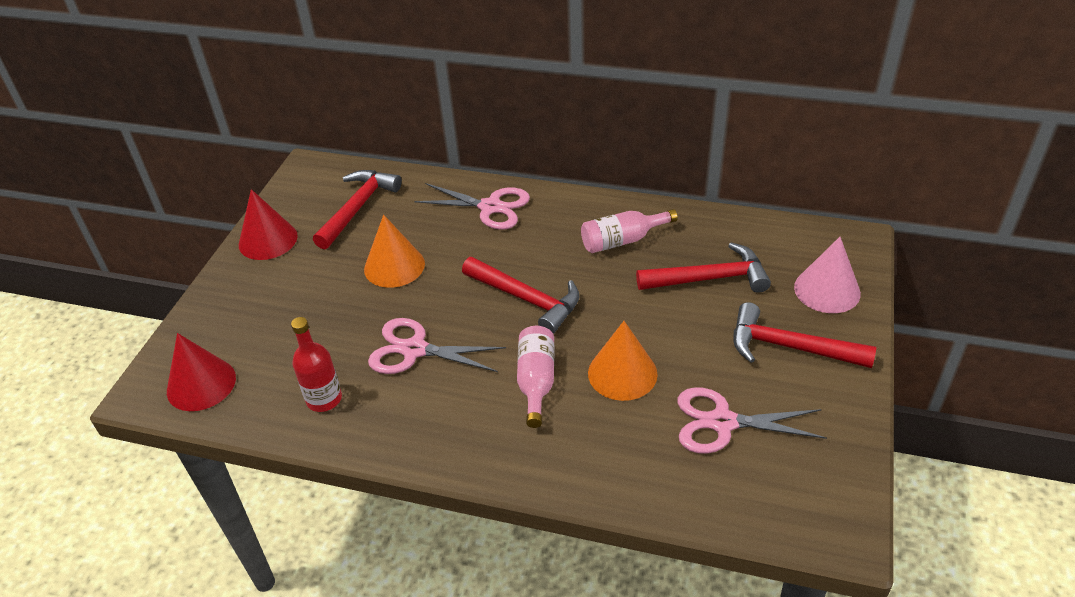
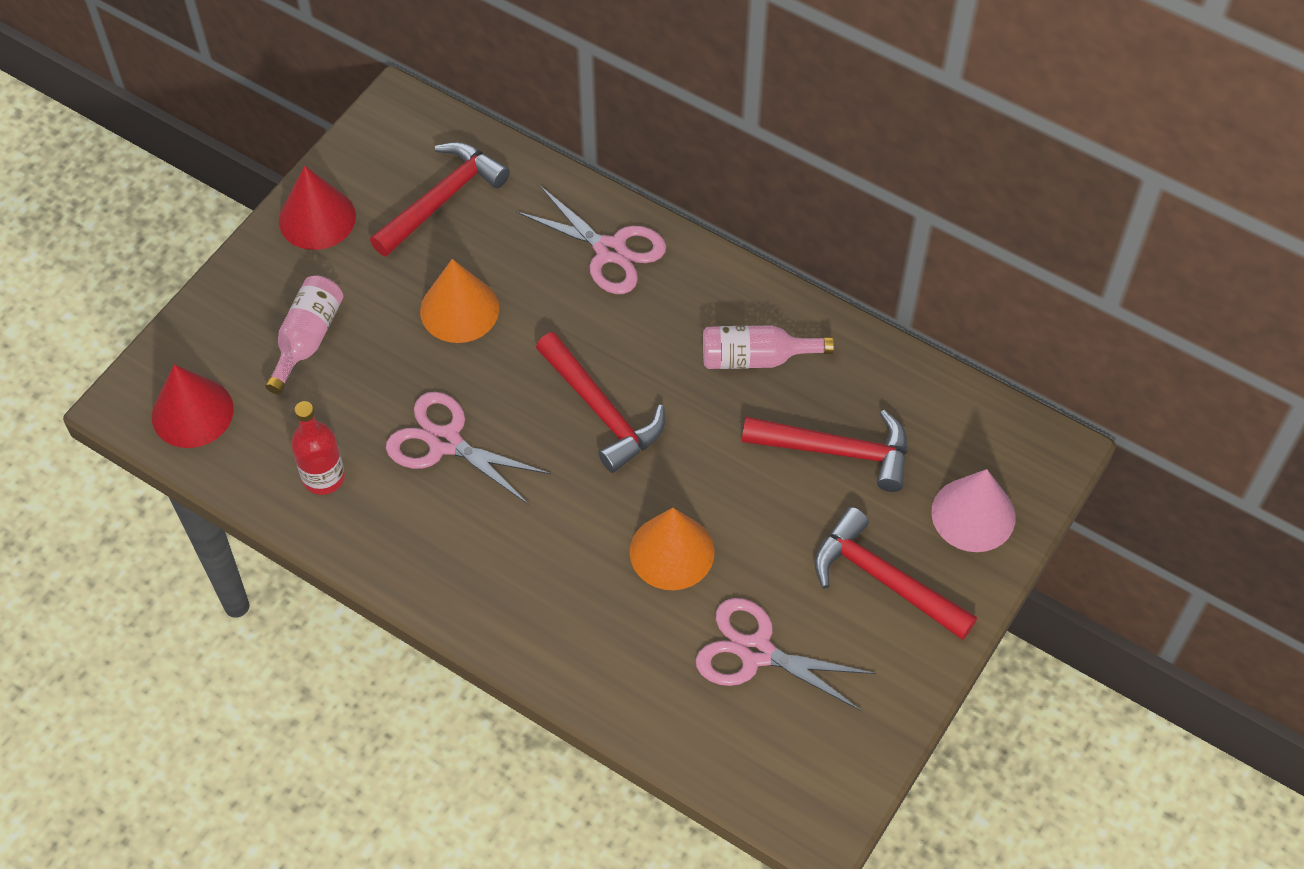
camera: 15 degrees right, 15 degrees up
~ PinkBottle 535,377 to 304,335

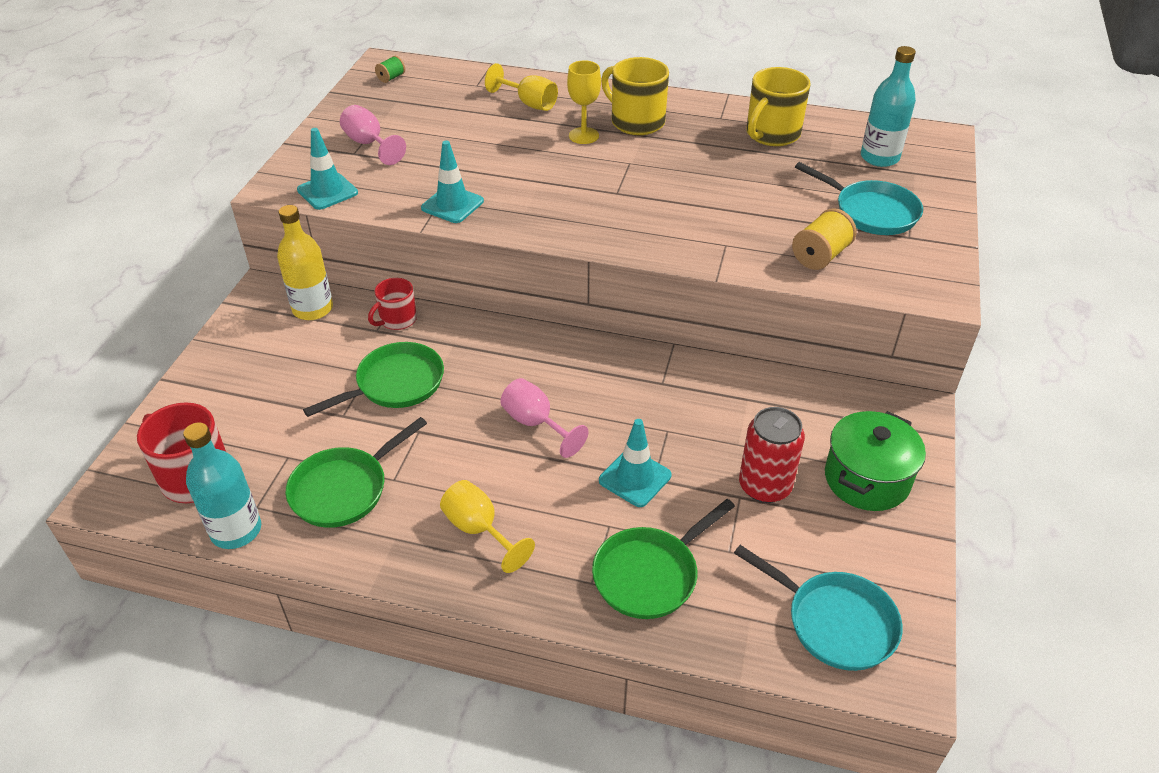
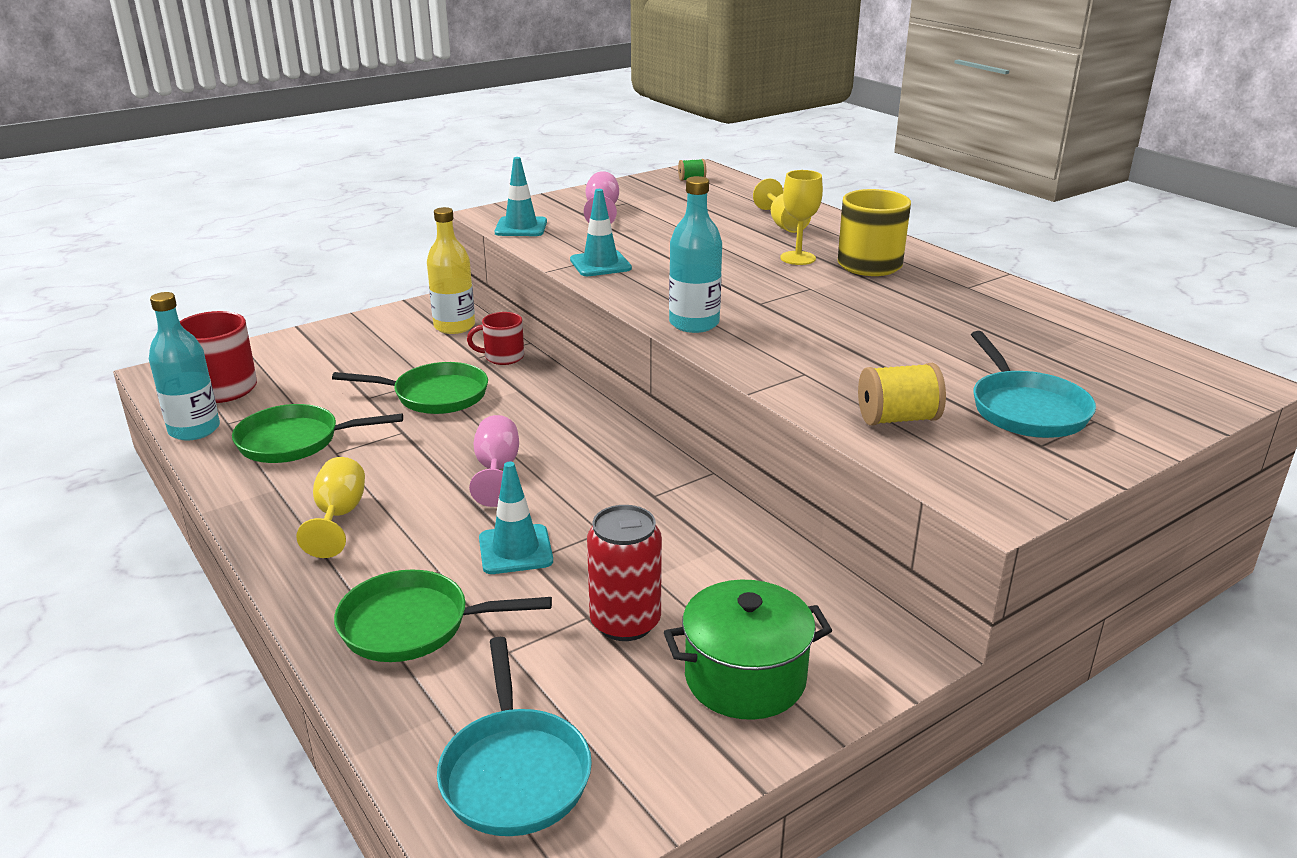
camera: 40 degrees right, 15 degrees down
~ TurquoiseBottle 888,106 to 695,254
- YellowMug 779,106

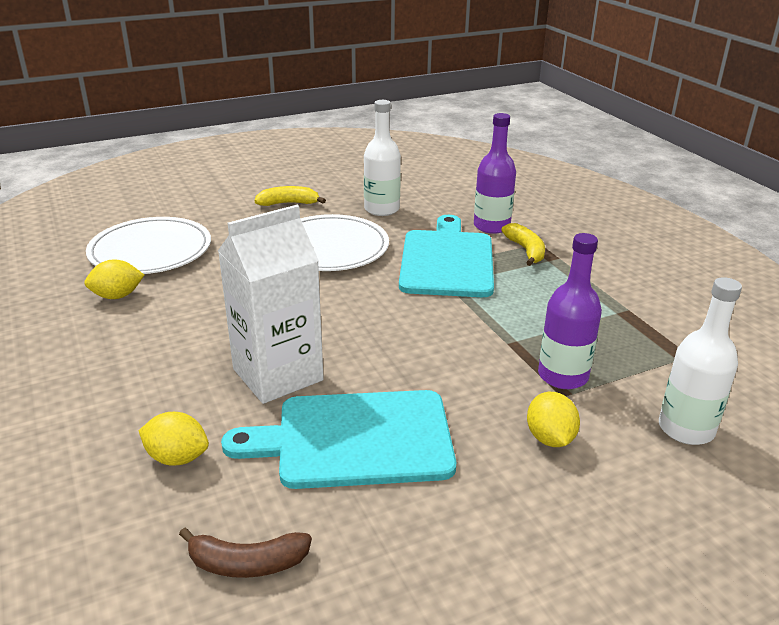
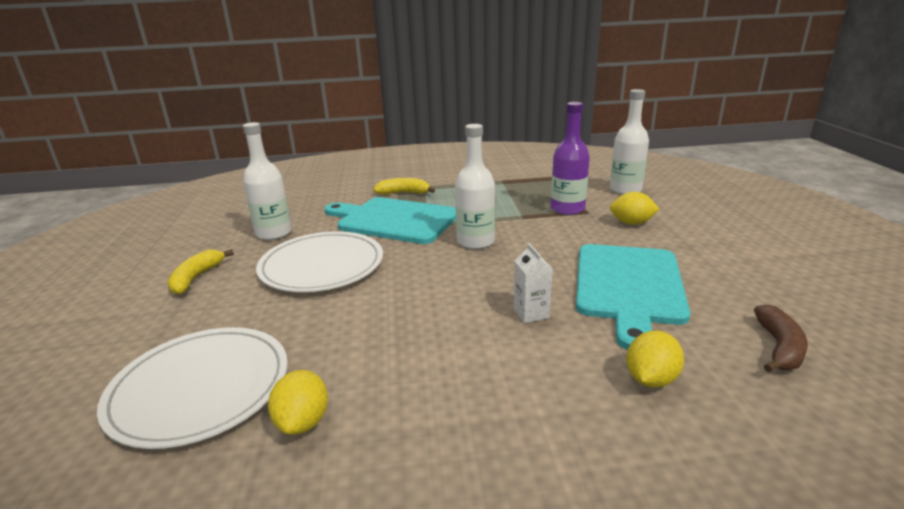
camera: 70 degrees left, 5 degrees down
- PurpleBottle 495,173
~ WhiteCarton 271,304 = 533,283 x0.43
+ WhiteBottle 475,186

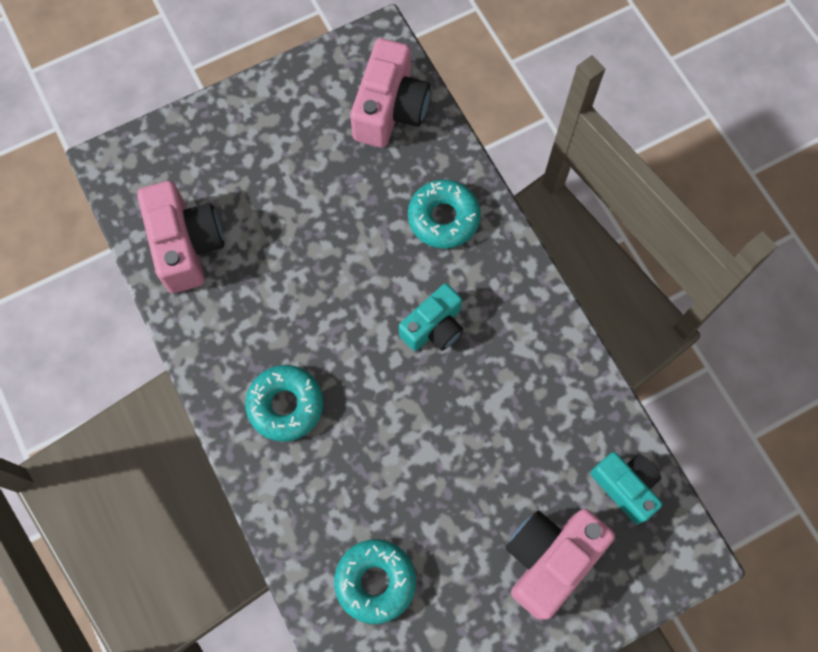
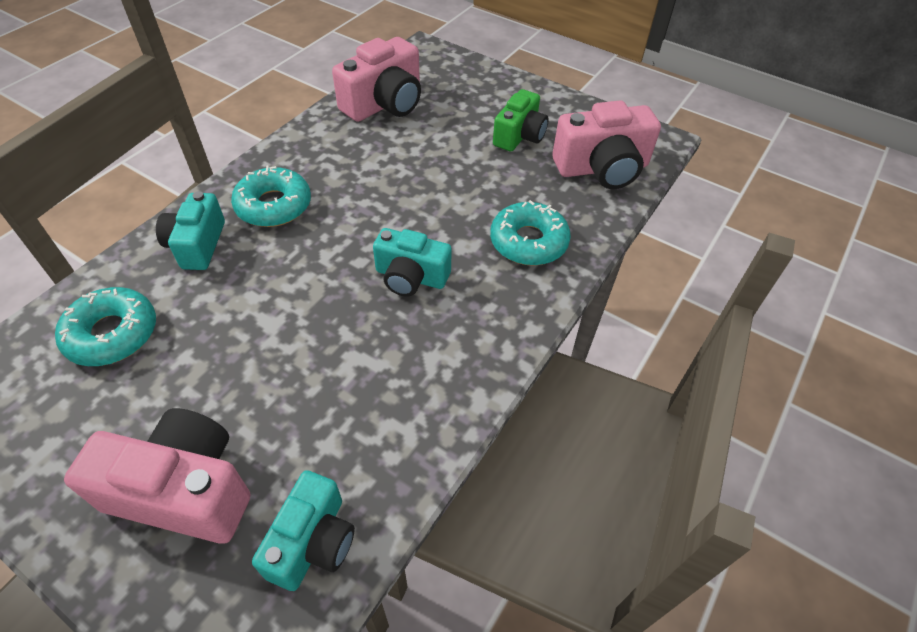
camera: 60 degrees right, 20 degrees down
+ GreenCamera 521,120
+ TurquoiseCamera 190,230

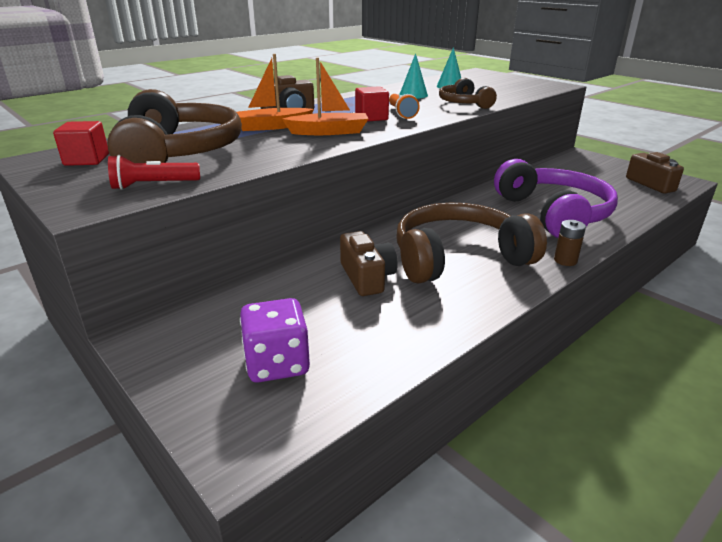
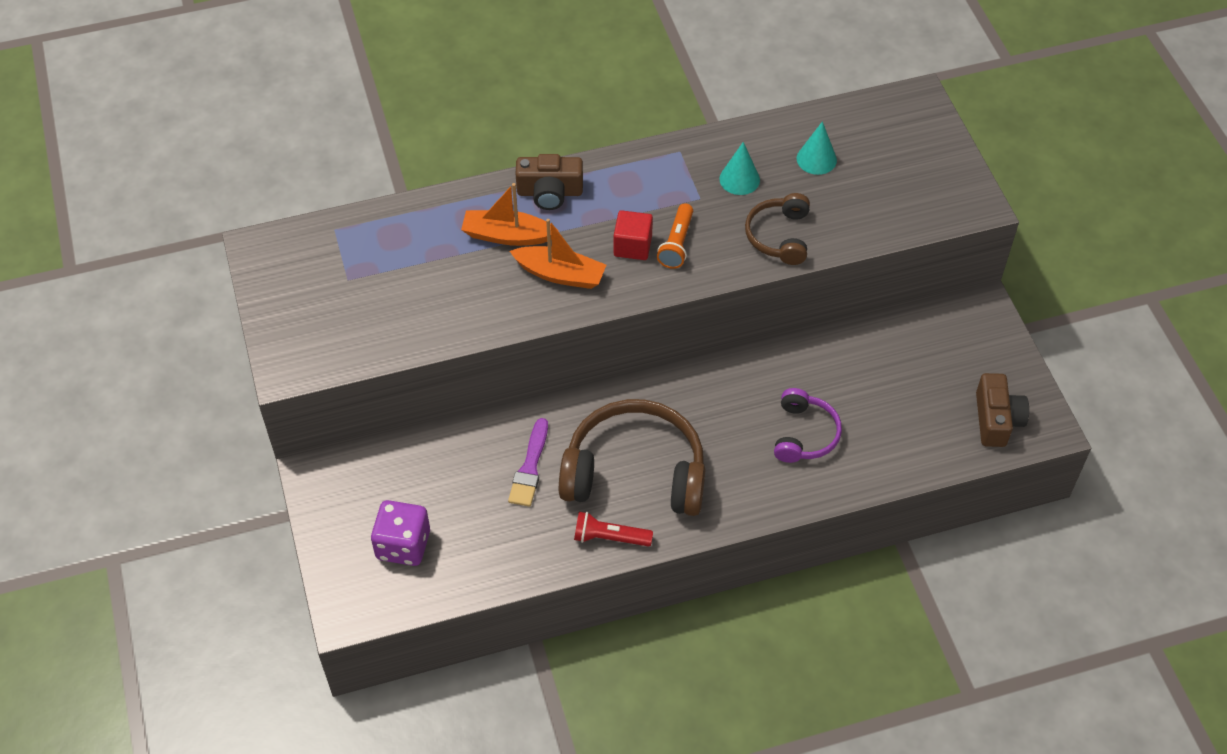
camera: 25 degrees right, 25 degrees up
- BrownHeadphones 174,126
- RedCube 81,143
~ RedFlashlight 154,172 to 613,529
~ PurpleHeadphones 556,198 = 808,425 x0.54
- BrownBattery 570,243
~ BrownCamera 369,263 to PurpleBrush 528,462

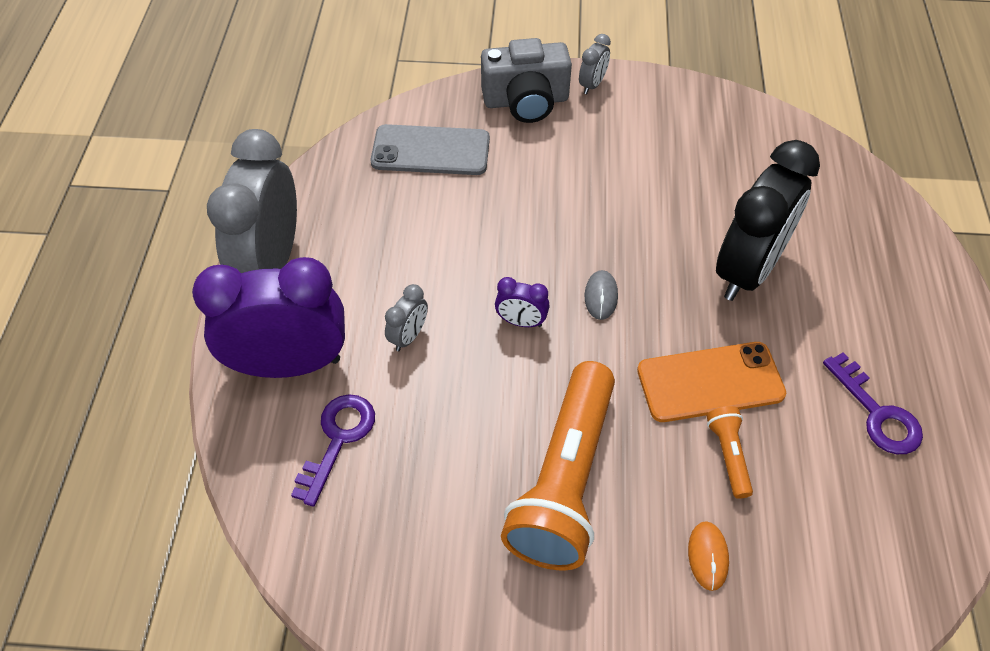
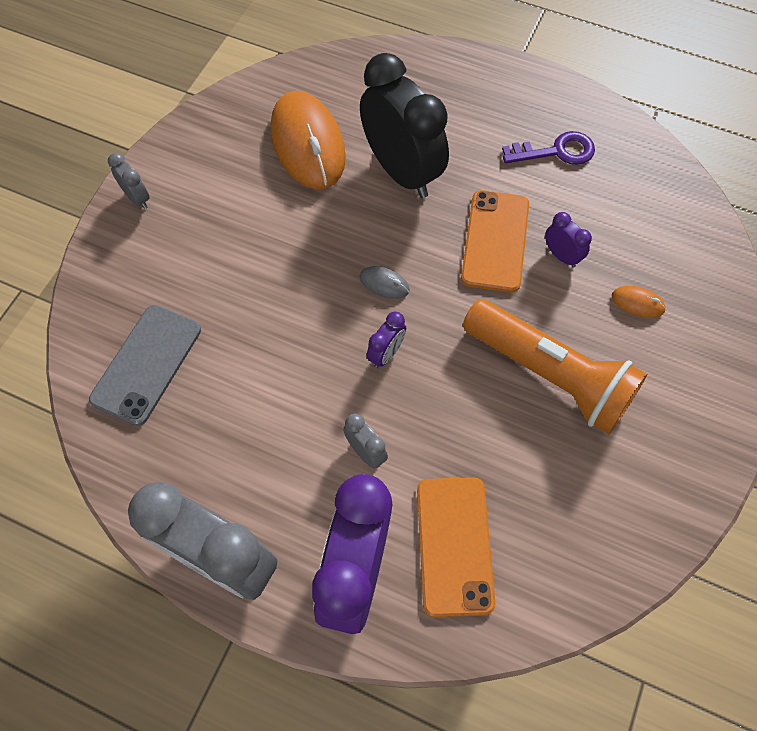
camera: 70 degrees left, 10 degrees up
- GreyCamera 526,80
~ PurpleKey 333,450 to OrangePhone 456,547
~ OrangeFlashlight 729,452 to PurpleClock 568,240
+ OrangeMouse 308,140

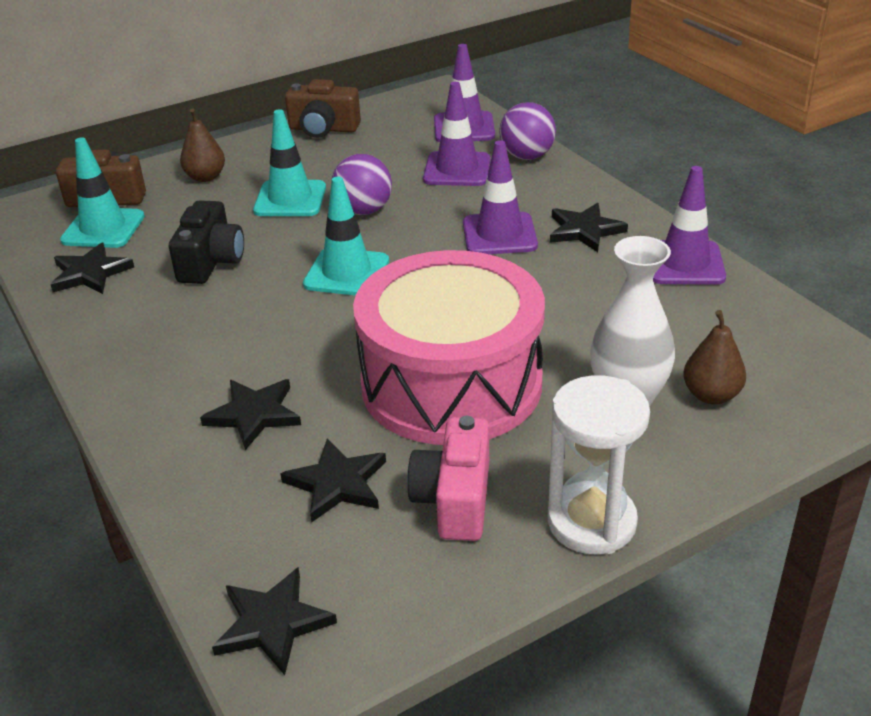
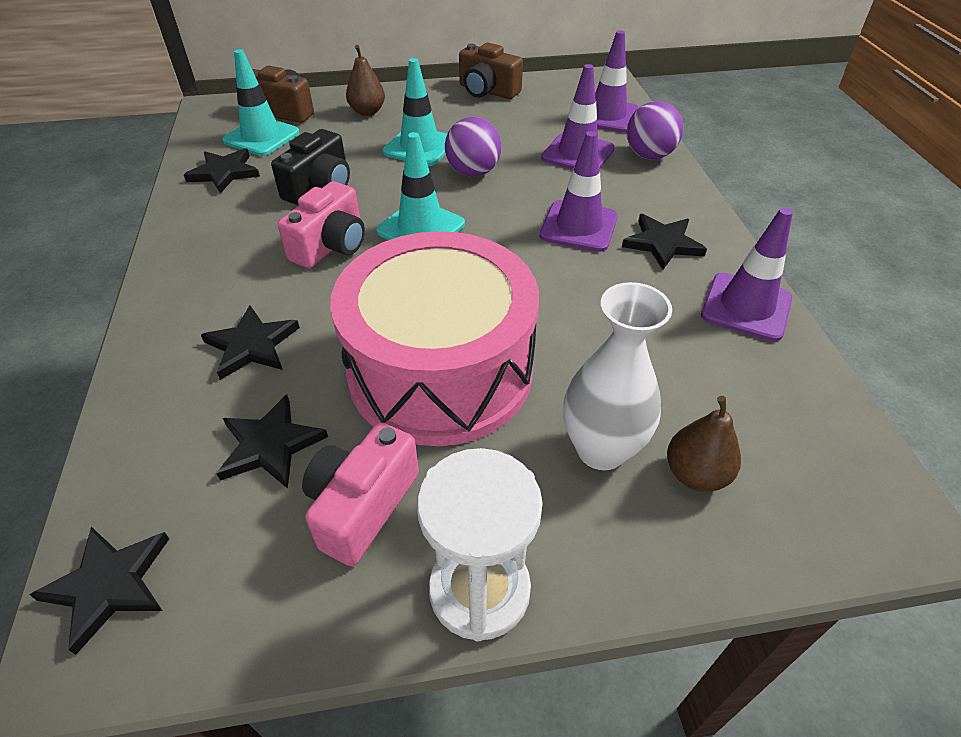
camera: 20 degrees right, 10 degrees up
+ PinkCamera 321,224

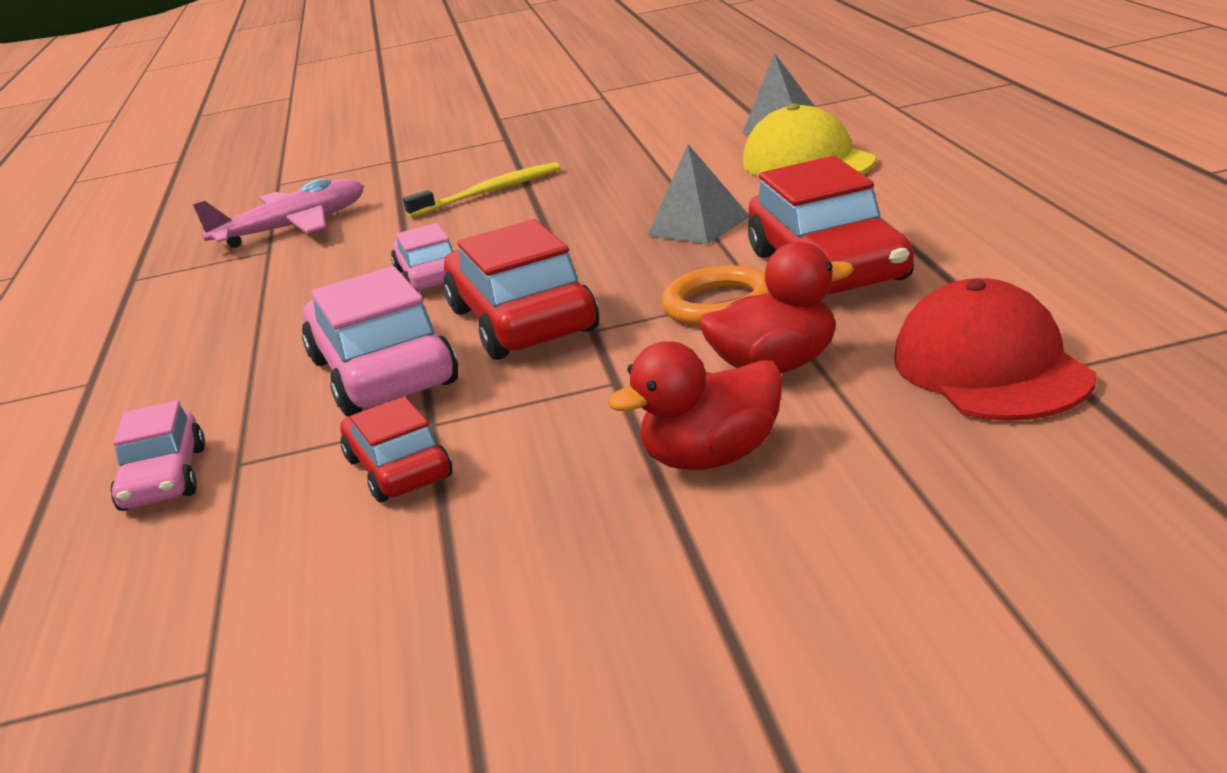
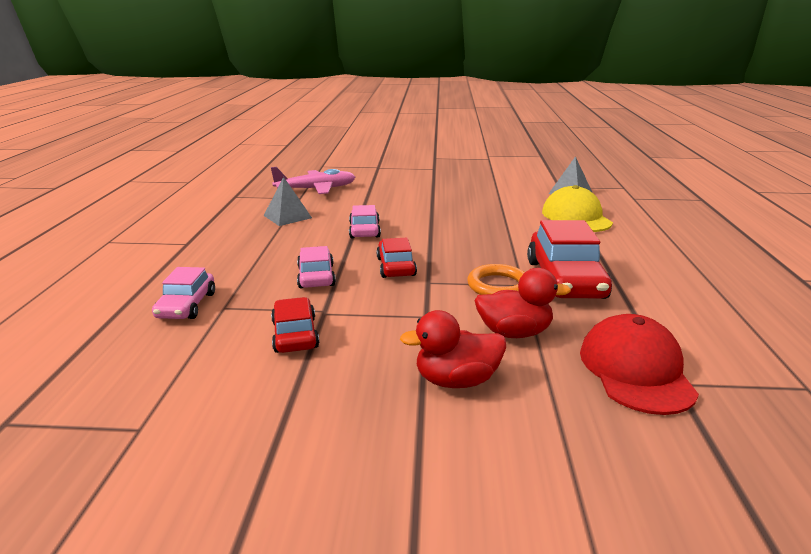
camera: 10 degrees right, 0 degrees up
~ GreyPyramid 698,194 to 288,201
- YellowToothbrush 481,190
~ RedCar 521,289 = 396,258 x0.59
~ PinkCar 380,341 = 316,267 x0.59

